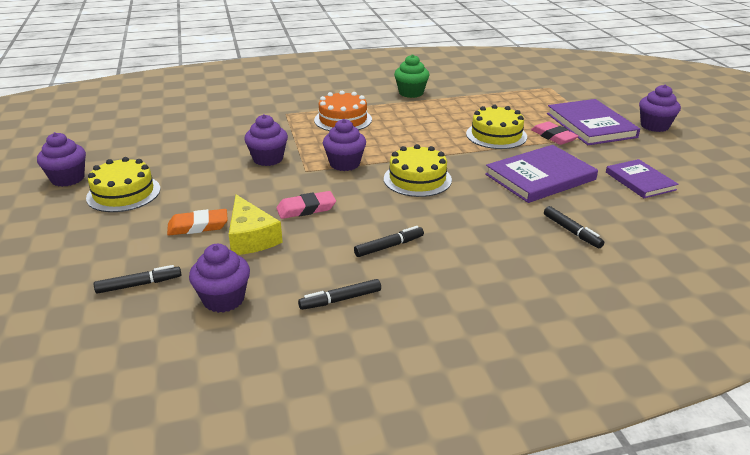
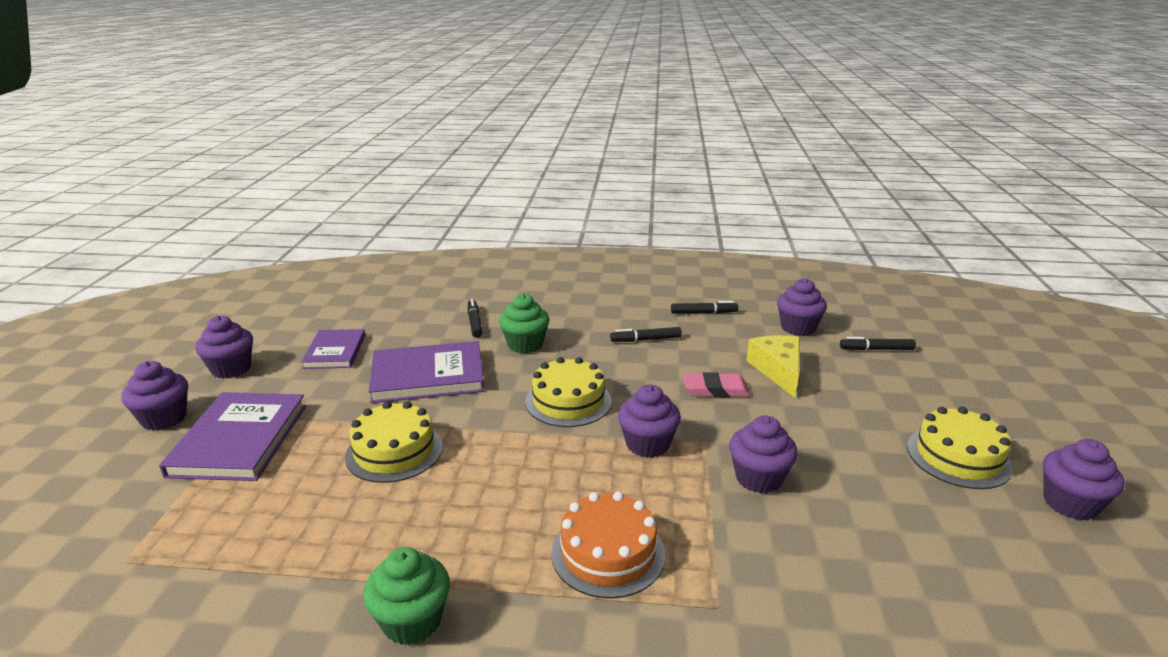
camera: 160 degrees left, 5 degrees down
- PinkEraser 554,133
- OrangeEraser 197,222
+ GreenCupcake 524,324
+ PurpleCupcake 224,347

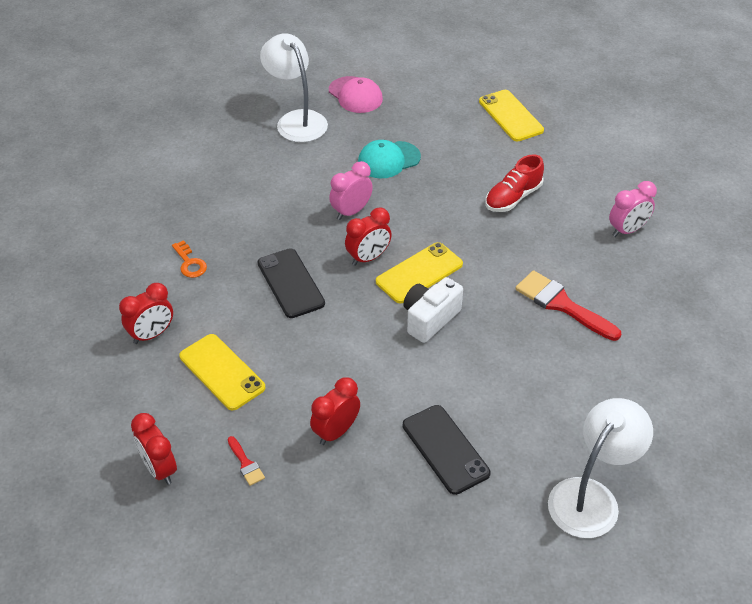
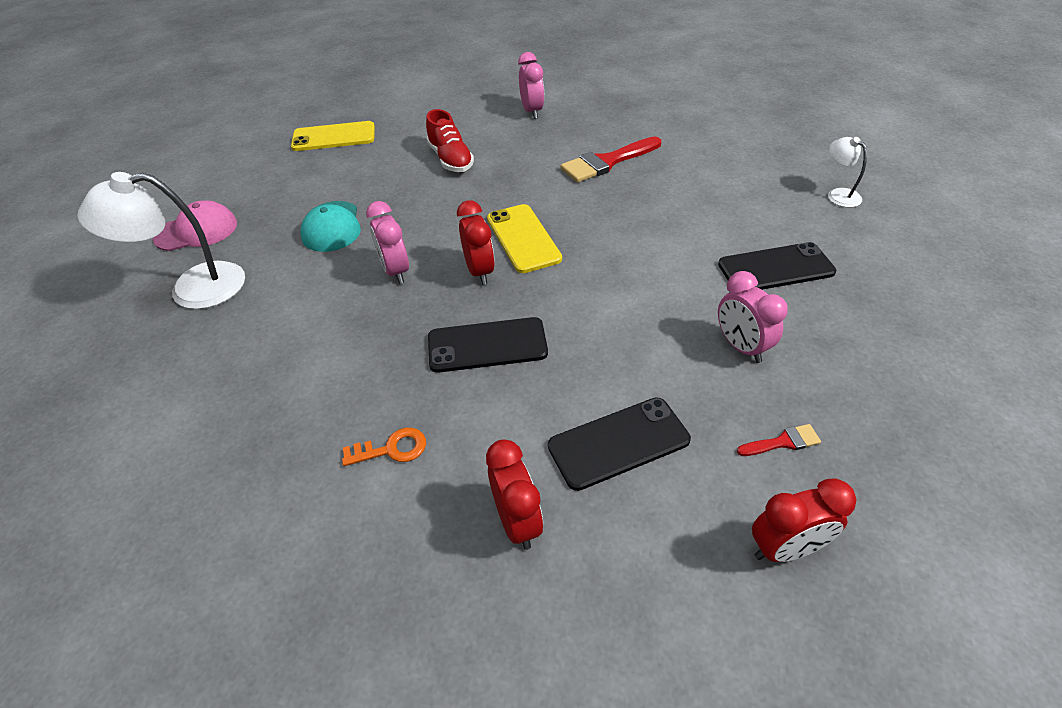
camera: 70 degrees left, 0 degrees up
- WhiteCamera 433,310
~ YellowPhone 222,372 to BlackPhone 619,444
~ RedClock 335,411 to PinkClock 753,317
~ WhiteLamp 600,468 = 847,172 x0.51

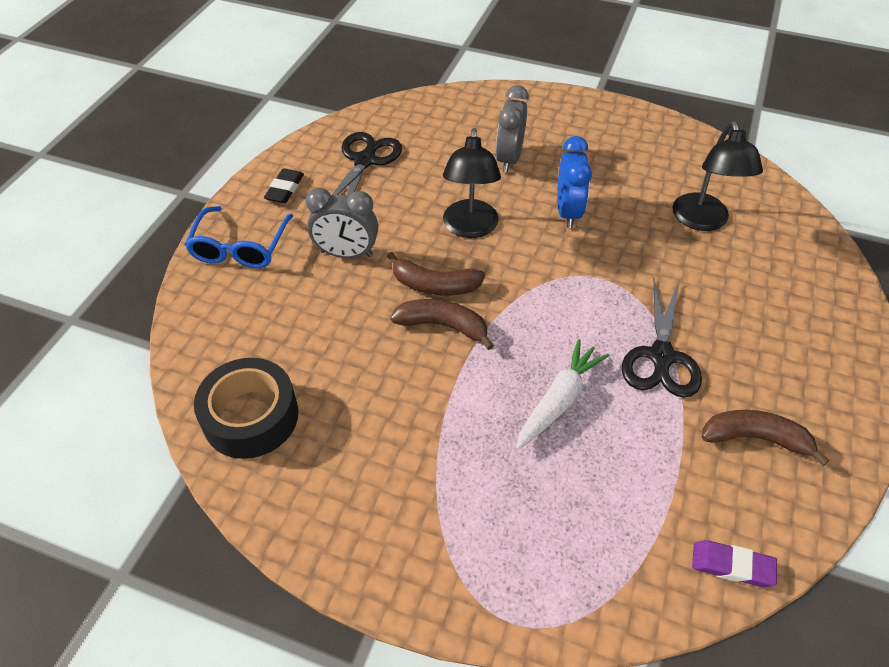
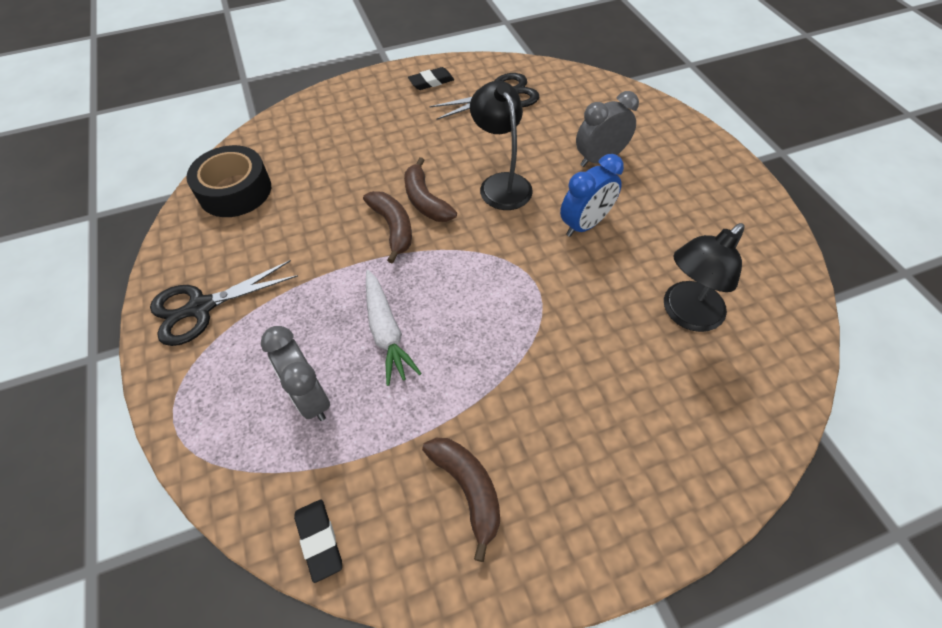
camera: 50 degrees right, 5 degrees up
~ BlackLamp 472,183 = 501,145 105 degrees clockwise
~ GreyClock 342,223 to 295,373
- BlueGlasses 238,237
~ BlackScissors 662,338 to 224,303
~ WhiteCarrot 562,394 = 394,328 75 degrees clockwise
~ PurpleEraser 734,563 to BlackEraser 318,541

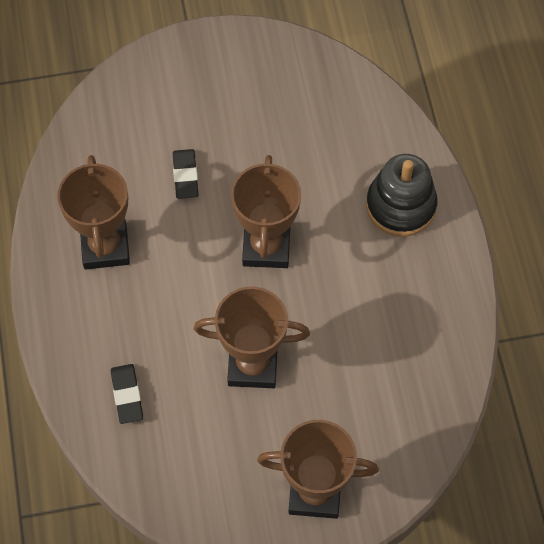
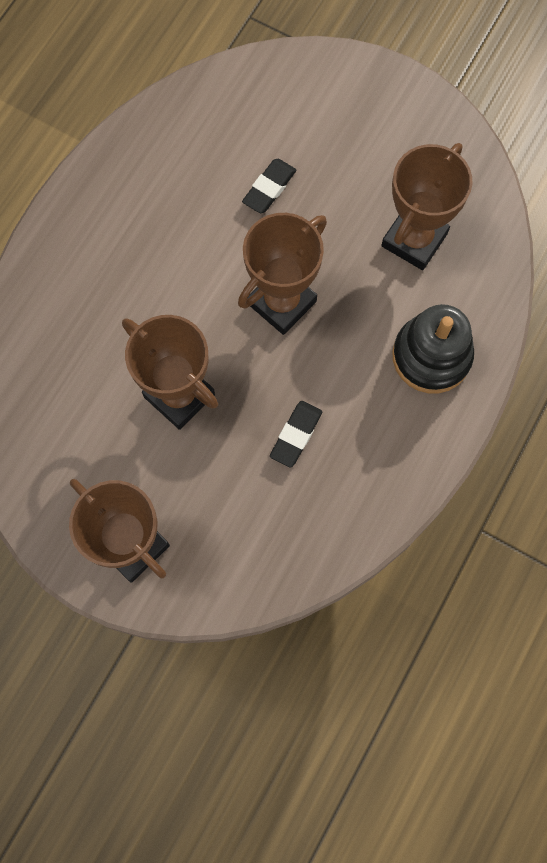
camera: 40 degrees right, 10 degrees up
~ BrownTrophy 93,212 to 426,206
~ BlackEraser 127,394 to 296,434

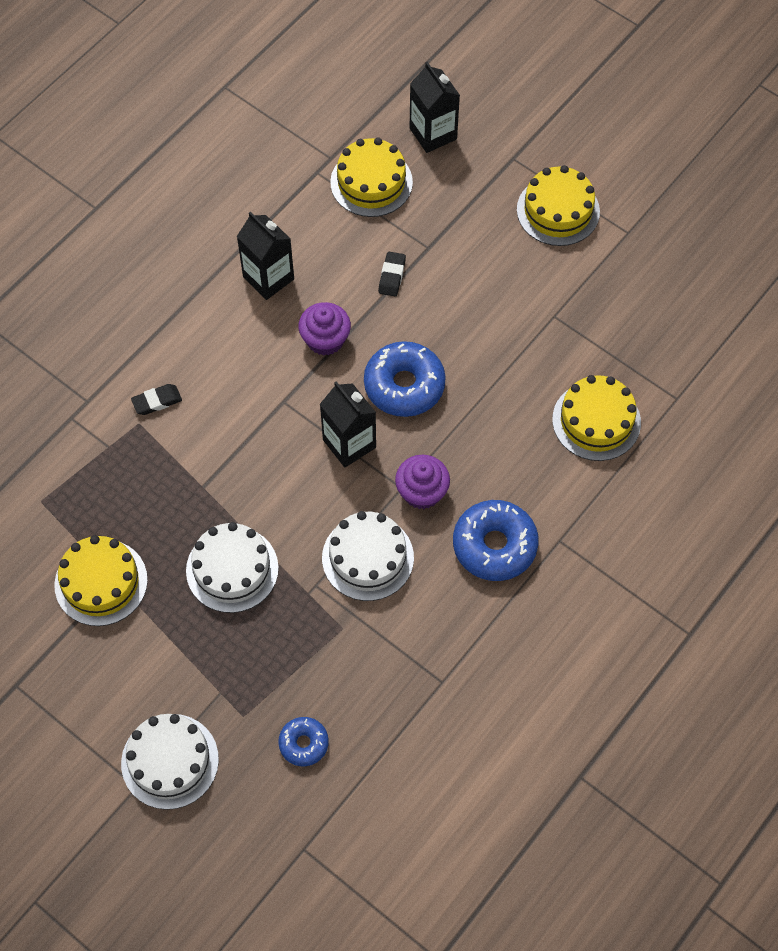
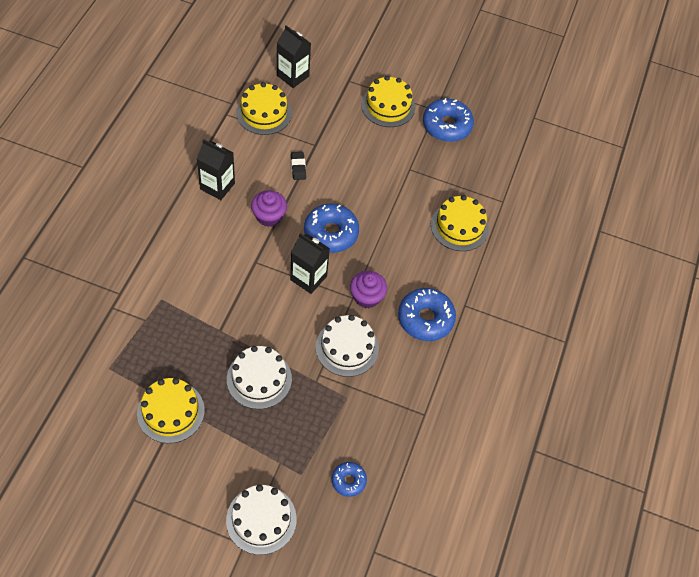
camera: 25 degrees left, 5 degrees down
- BlackEraser 156,399
+ BlueDonut 448,120

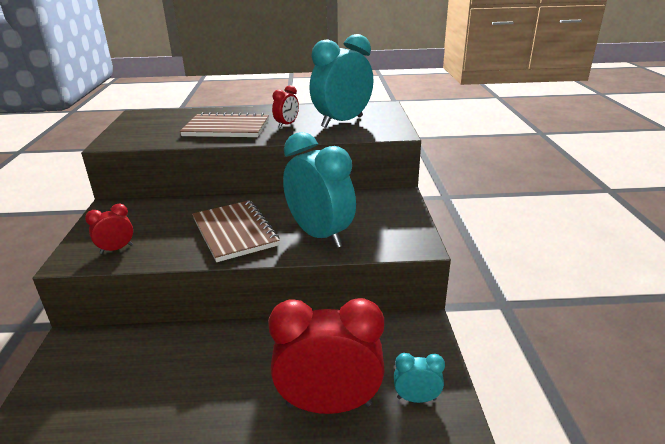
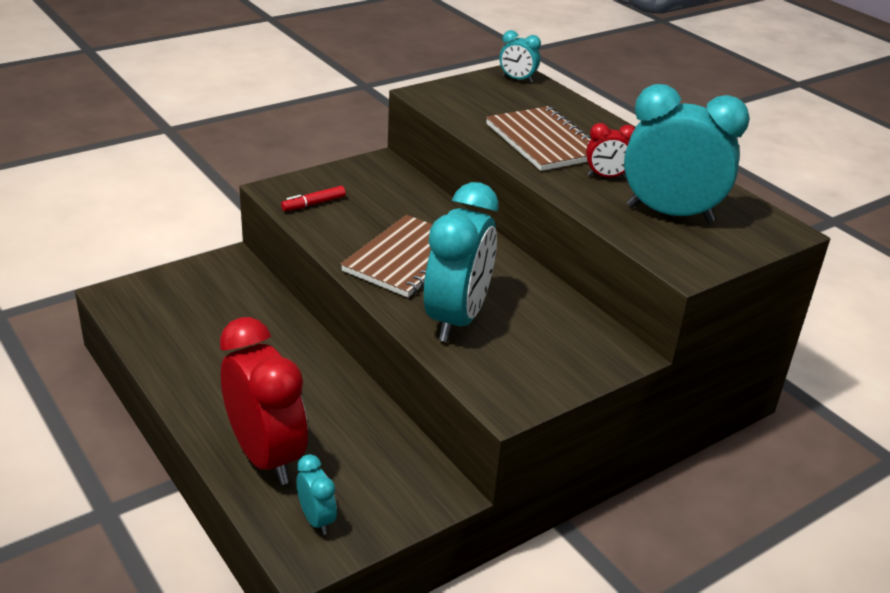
camera: 55 degrees right, 5 degrees up
~ RedClock 109,229 to RedMarker 313,198
+ TurquoiseClock 520,56

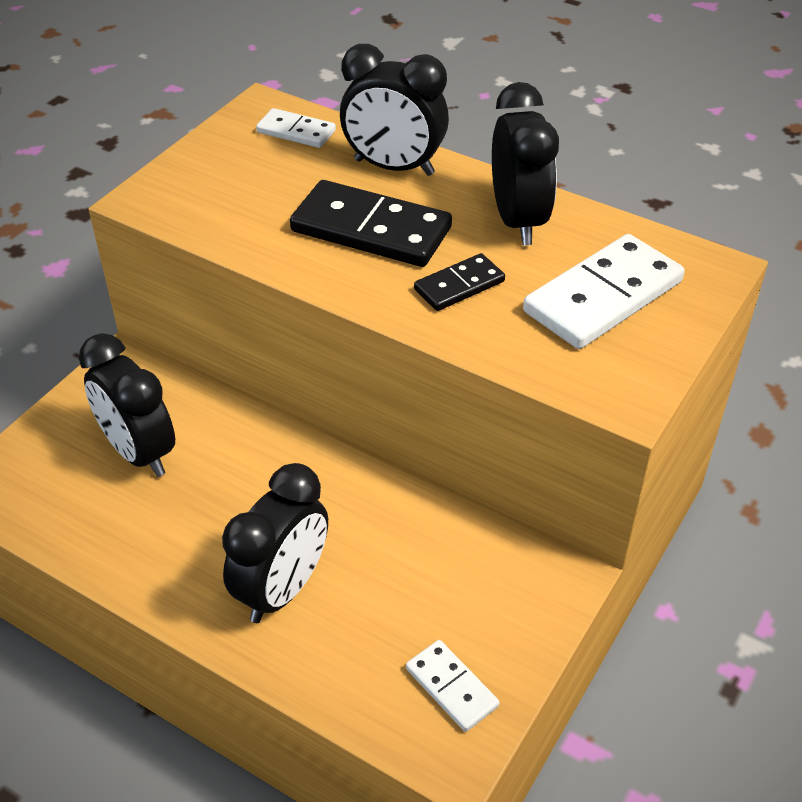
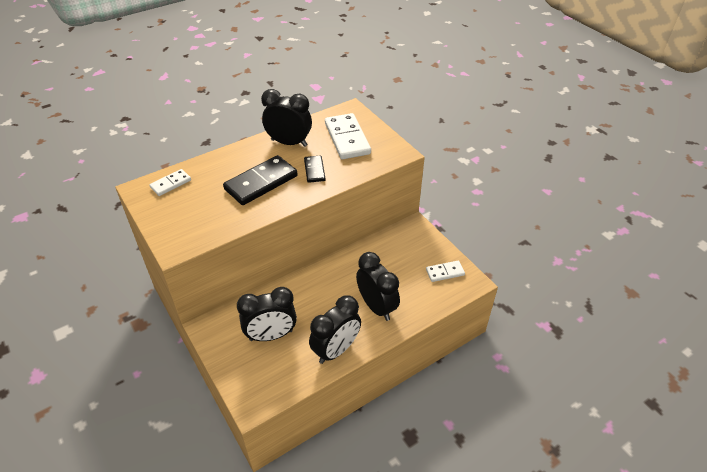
camera: 65 degrees left, 0 degrees up
~ BlackClock 394,110 to 335,329

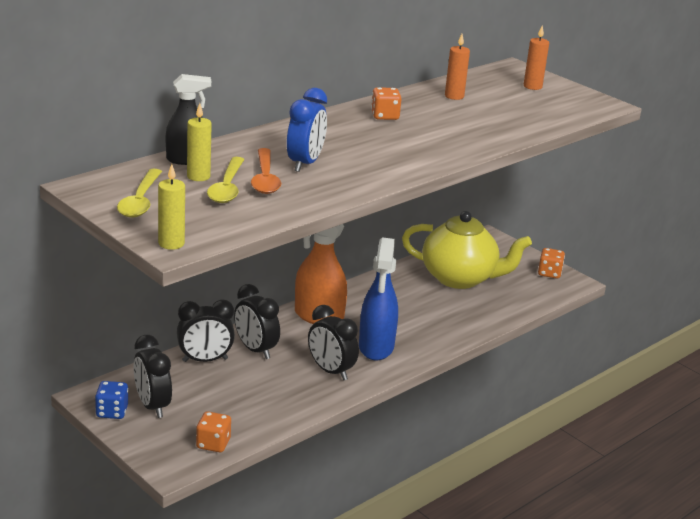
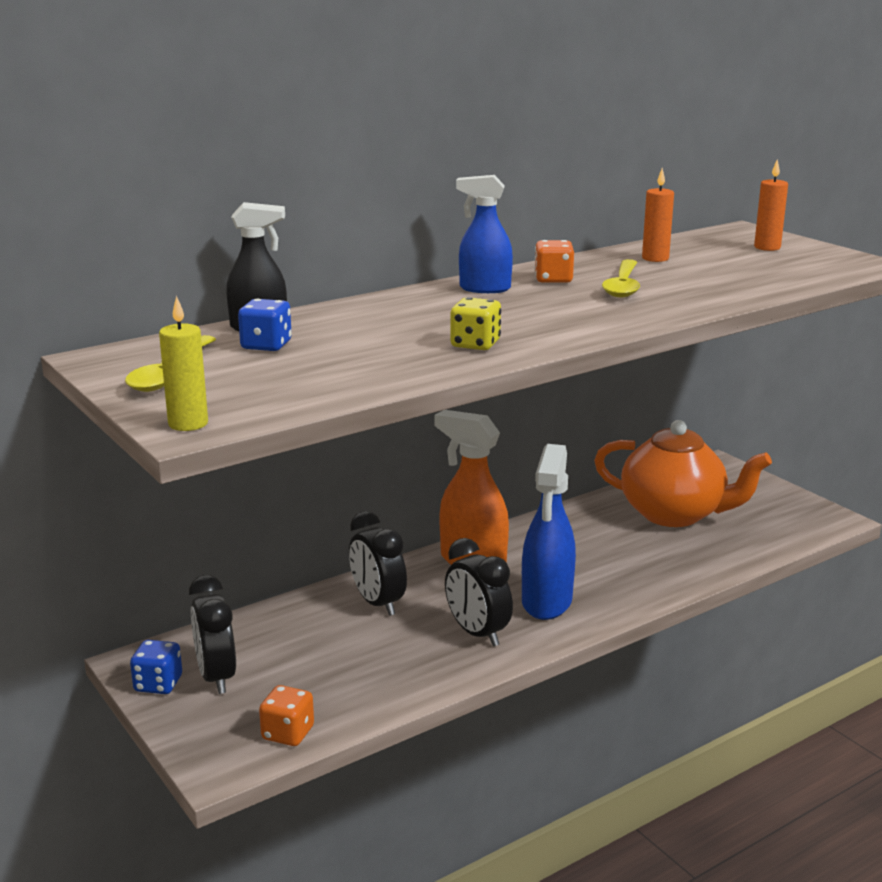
camera: 10 degrees right, 5 degrees down
- BlueClock 307,130
~ YellowCandle 199,142 to BlueDice 265,325
- OrangeSpoon 266,171
~ YellowSpoon 226,180 to 621,278
~ YellowTeapot 467,250 to OrangeTeapot 683,473
- OrangeDice 551,263
- BlackClock 206,330
+ BlueSprayBottle 484,234
+ YellowDice 475,323

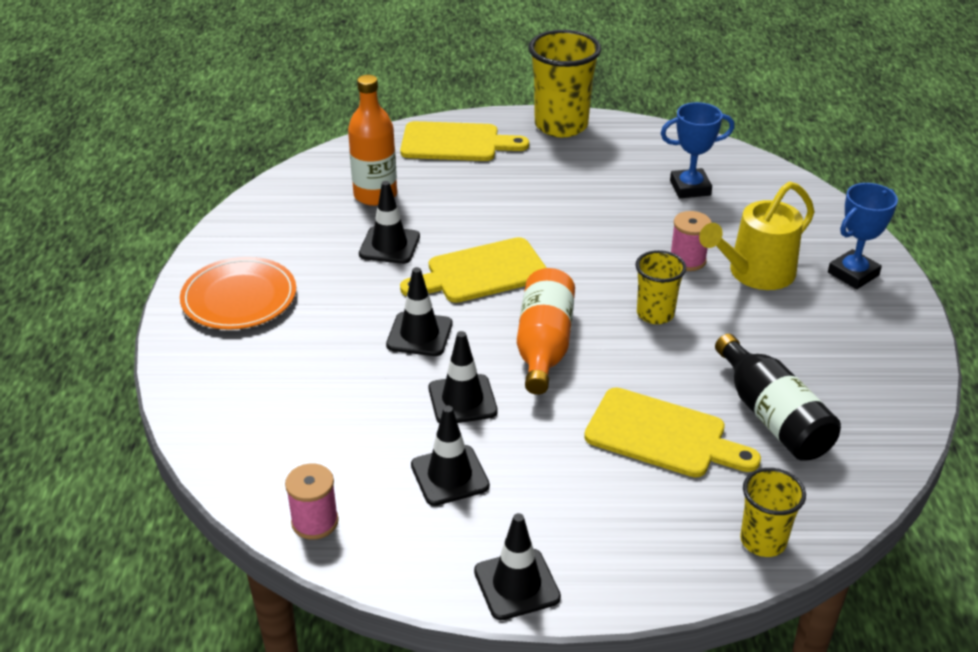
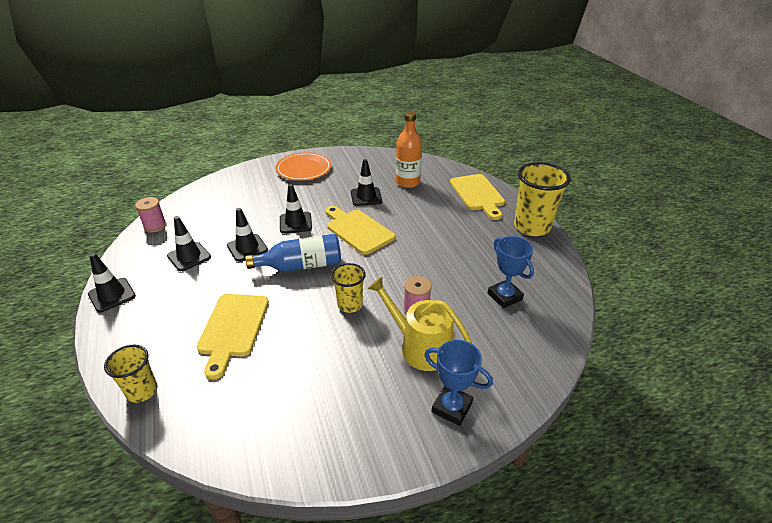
camera: 70 degrees right, 0 degrees up
~ OrangeBottle 546,331 to BlueBottle 293,253
- BlackBottle 778,397

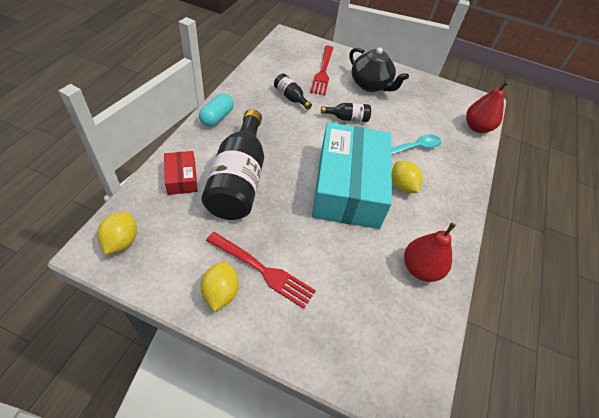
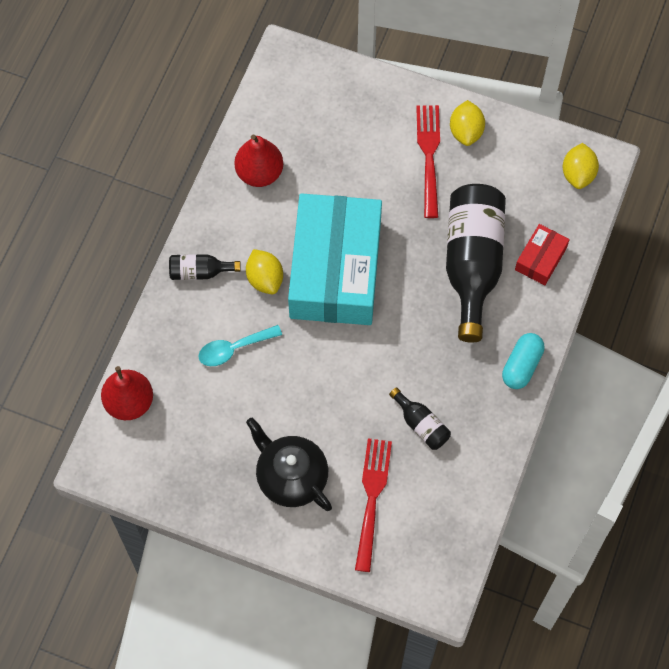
camera: 175 degrees left, 15 degrees up
~ BlackBottle 346,112 to 205,267
~ RedBox 181,173 = 542,254 45 degrees clockwise
~ RedFork 261,270 = 428,161 60 degrees clockwise

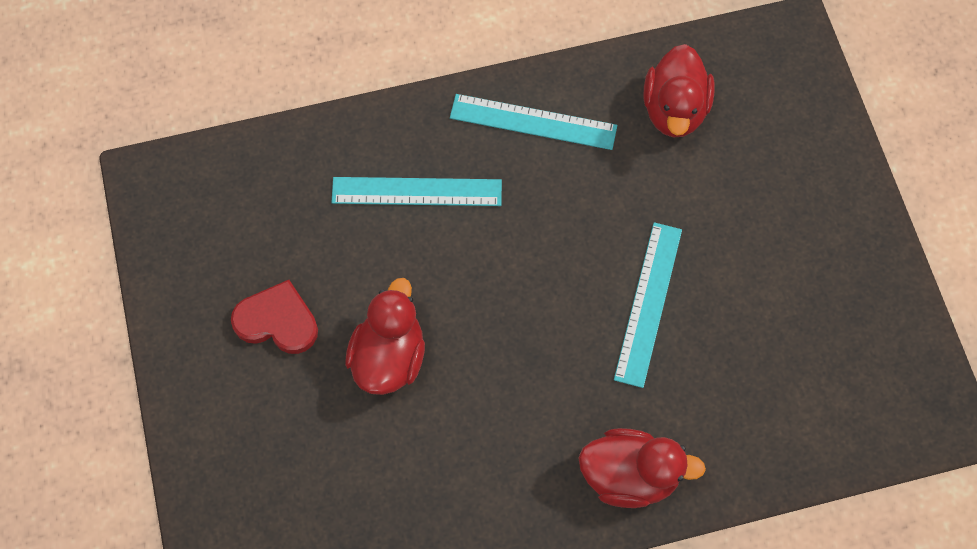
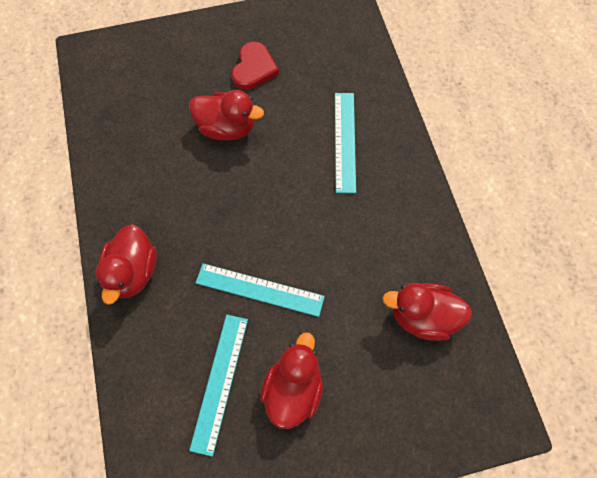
camera: 90 degrees right, 0 degrees up
~ TurquoiseRuler 533,122 to 218,386
+ RedDuck 291,381

